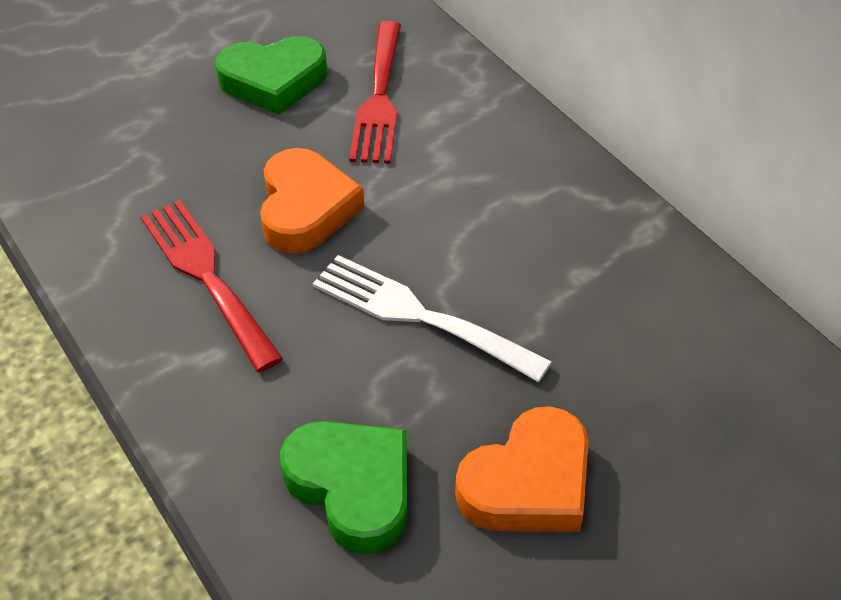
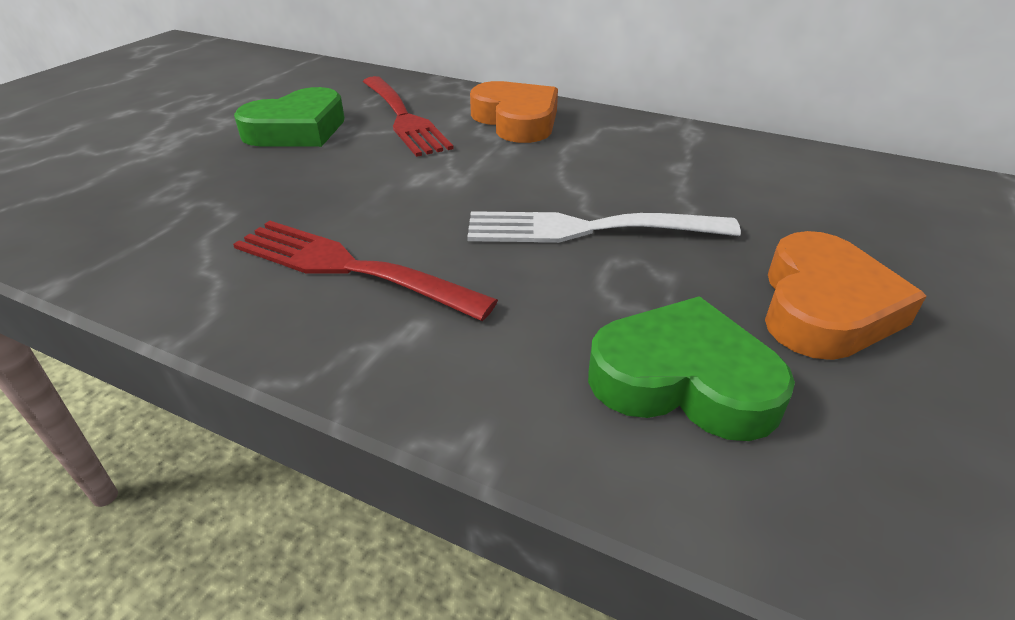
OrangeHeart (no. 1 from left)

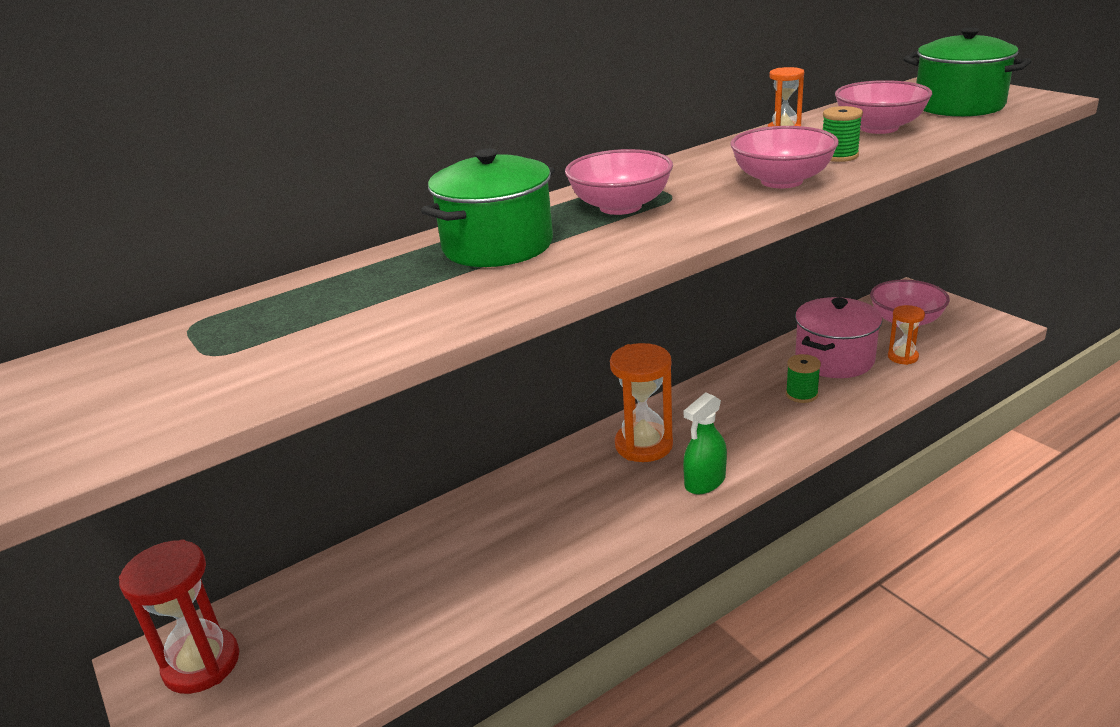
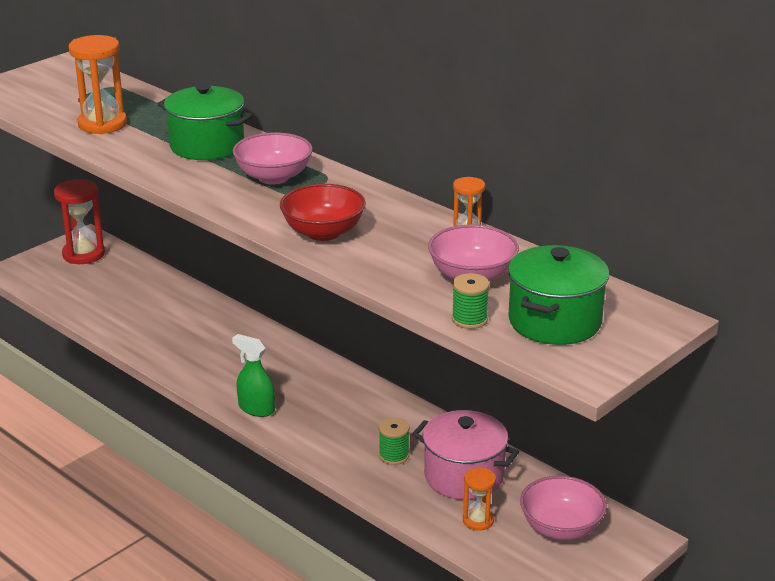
GreenBobbin (no. 2 from left)
RedDeepDish
OrangeHourglass (no. 1 from left)

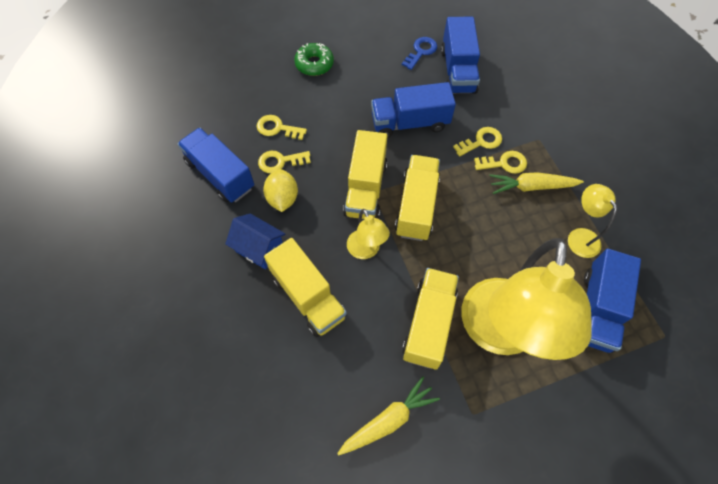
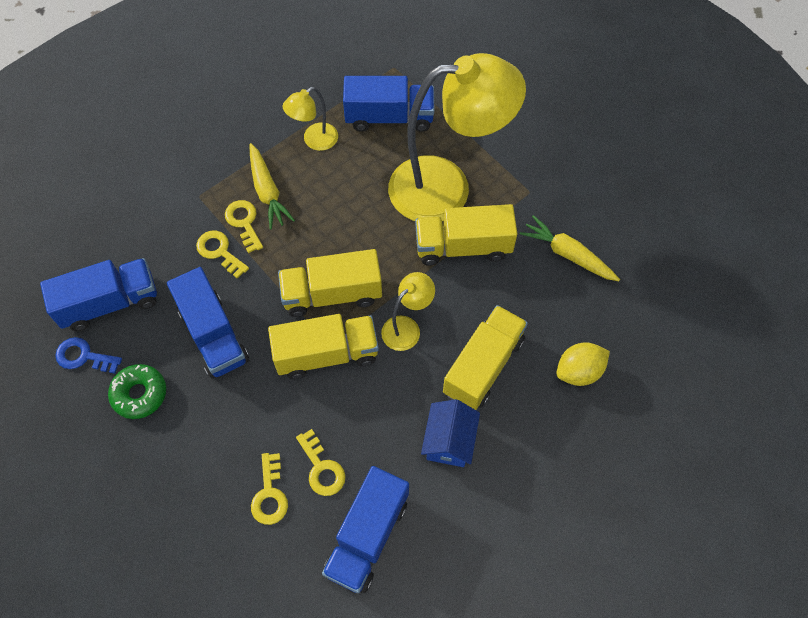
GreenDonut
YellowToyLemon

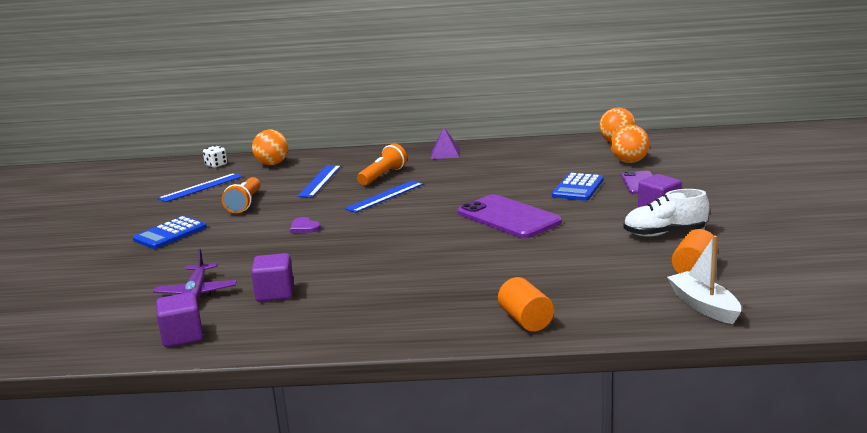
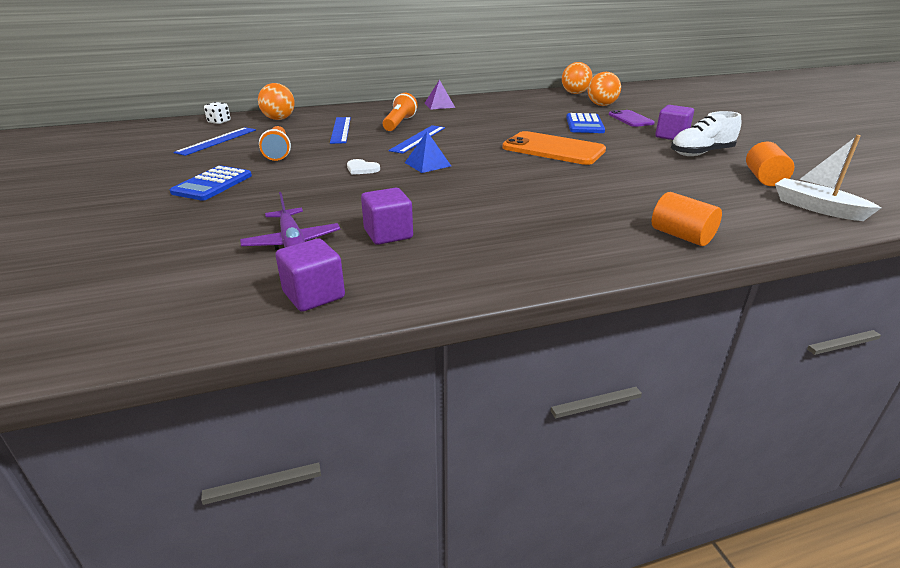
OrangeMobilePhone
WhiteHeart
BlueSolidPyramid

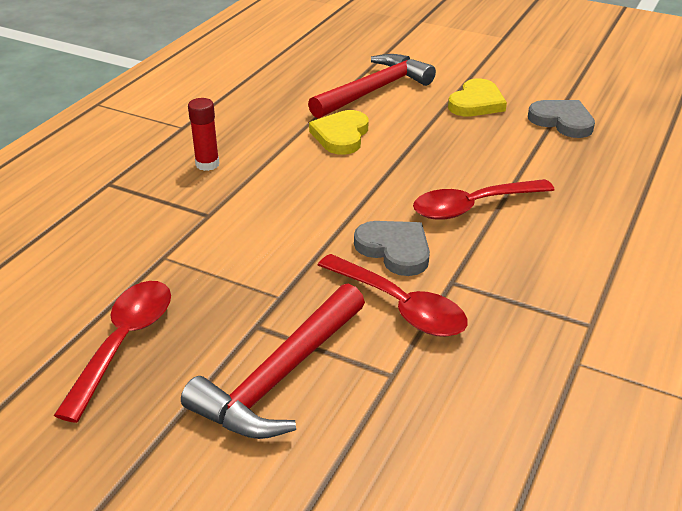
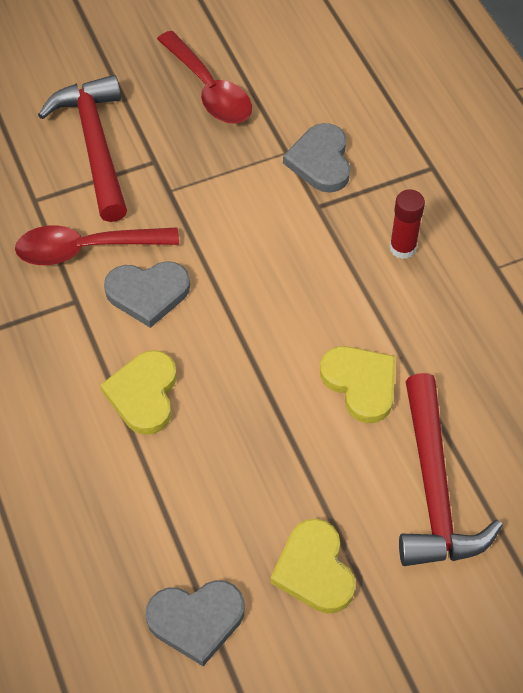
YellowHeart (no. 1 from left)
GrayHeart (no. 3 from left)

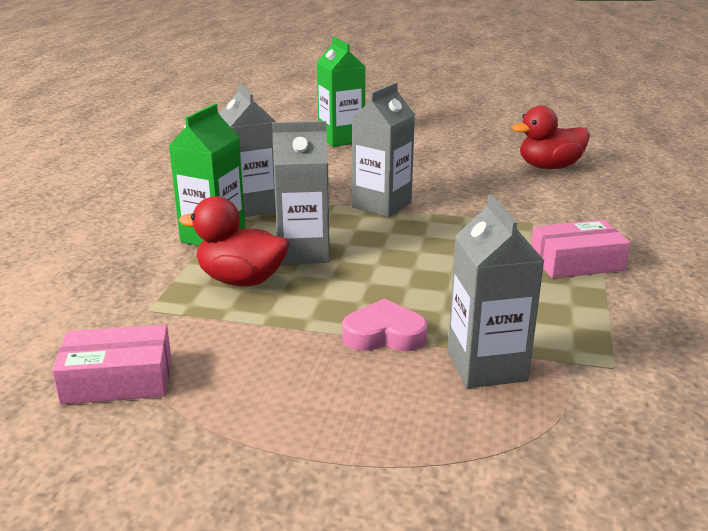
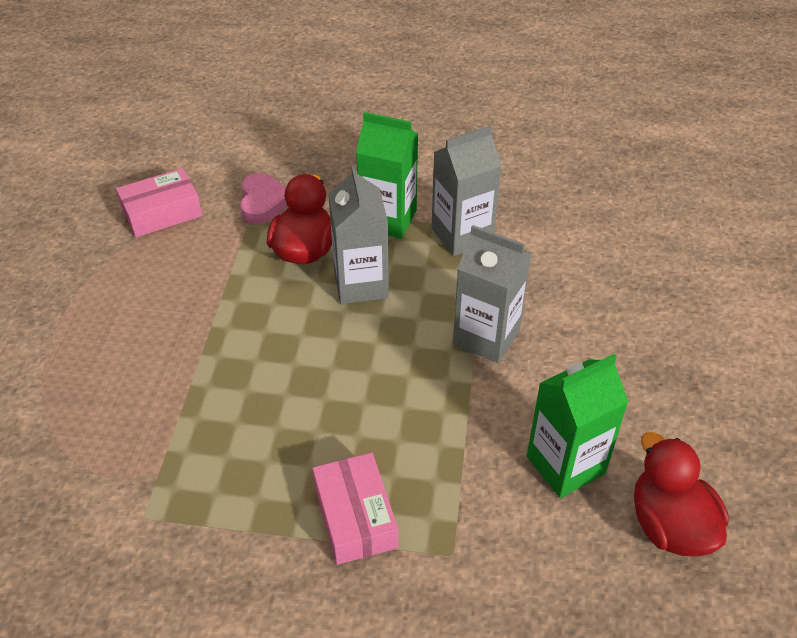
GreenJuiceCarton (no. 2 from left)
GrayJuiceCarton (no. 4 from left in the first image)
RosePinkHeart
RosePinkParcel (no. 1 from left)

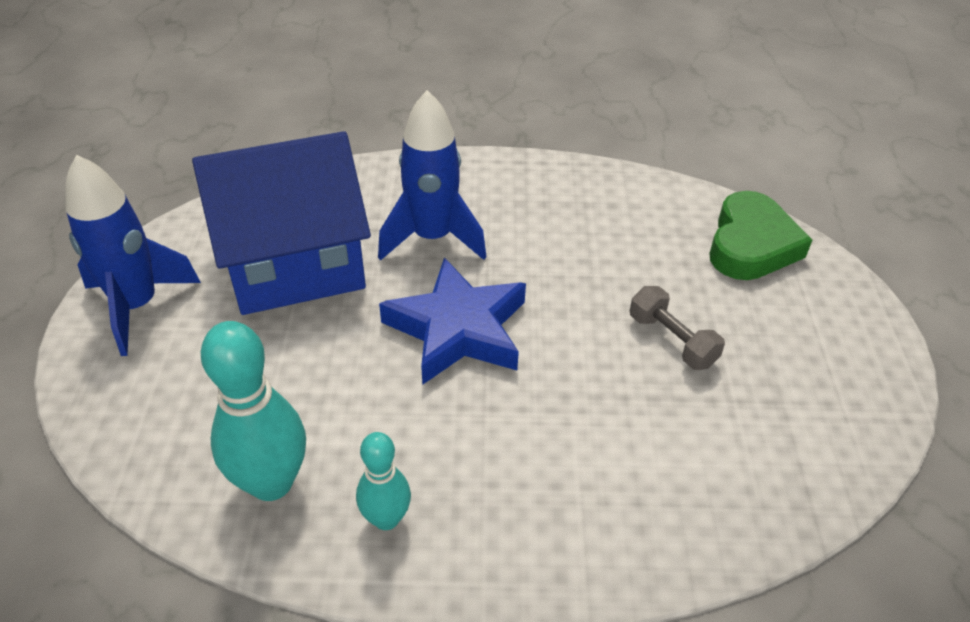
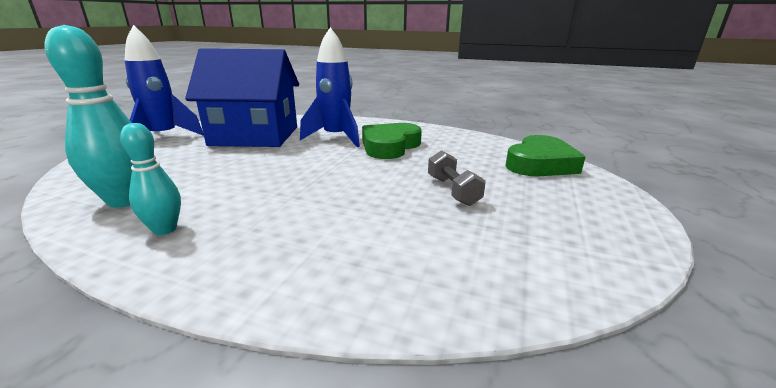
BlueStarShape
GreenHeart (no. 1 from left)

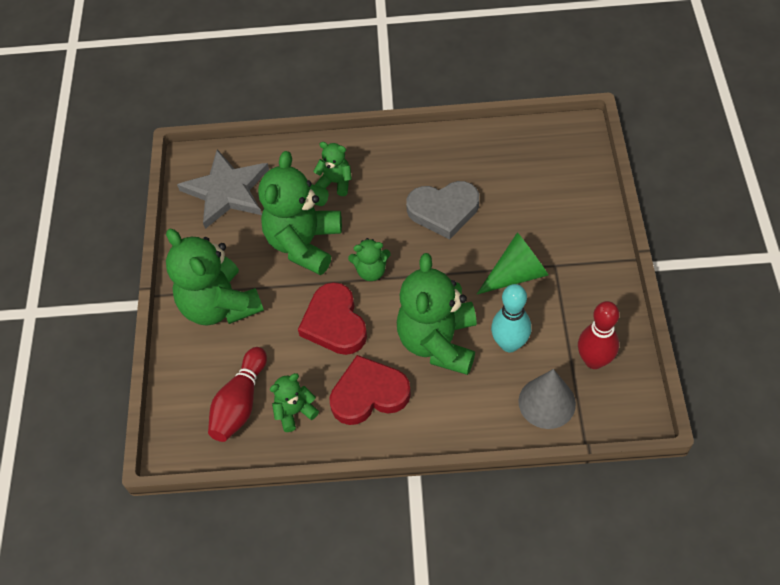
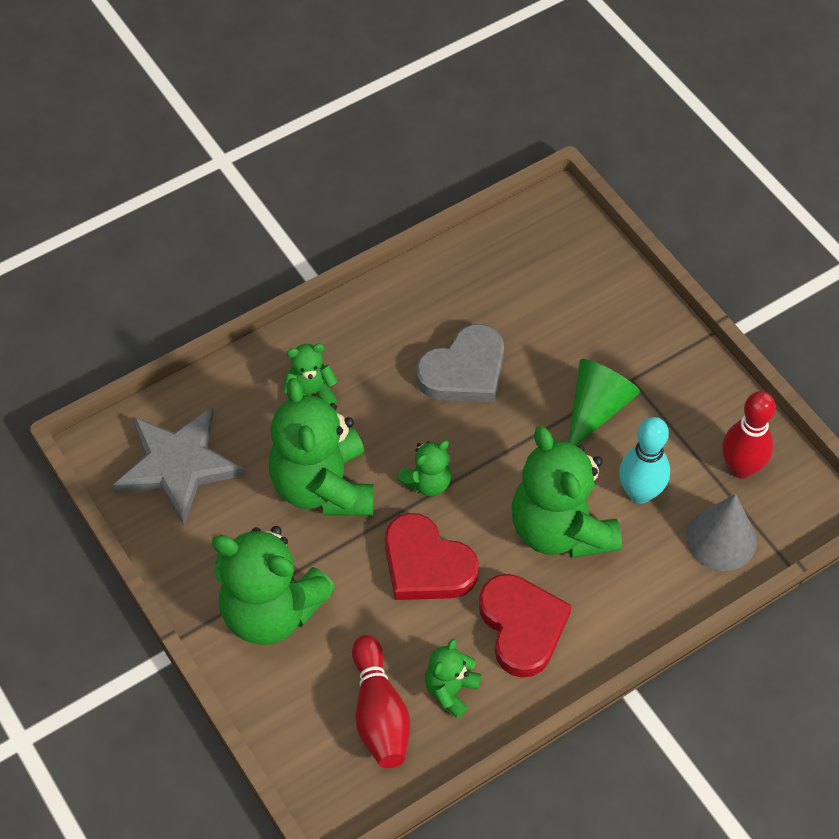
RedHeart (no. 2 from left)

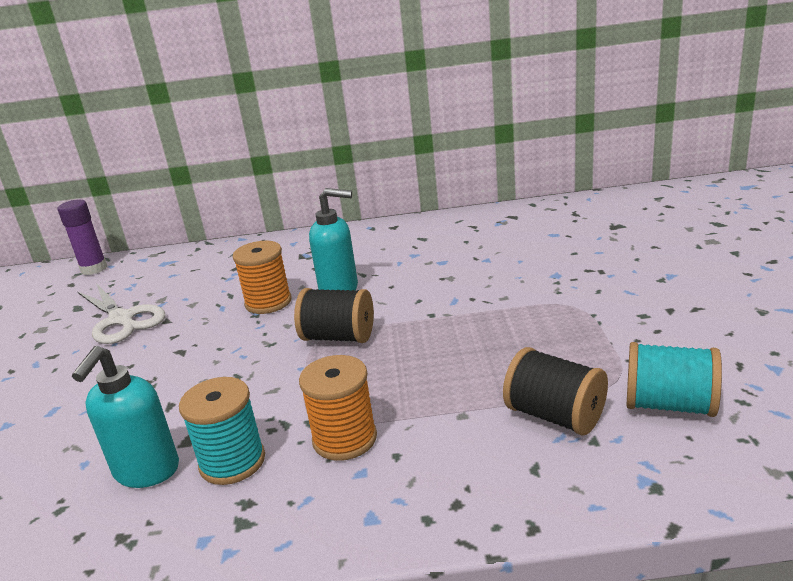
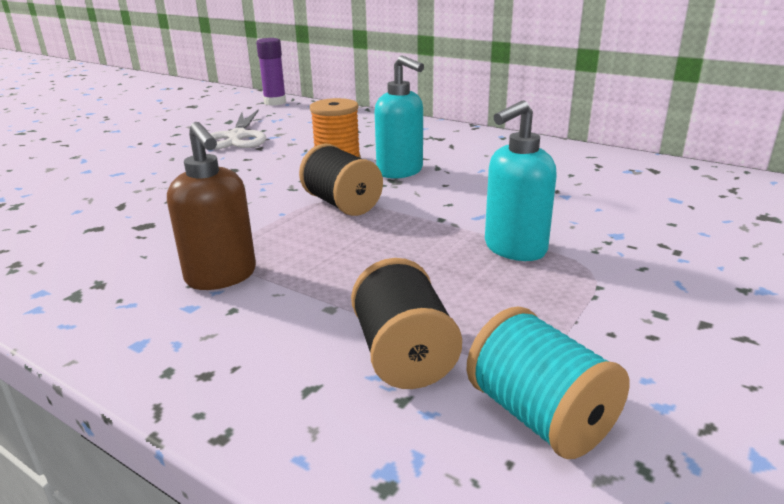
TealSoapPump (no. 2 from left)
RussetSoapPump
TealBobbin (no. 1 from left in the first image)

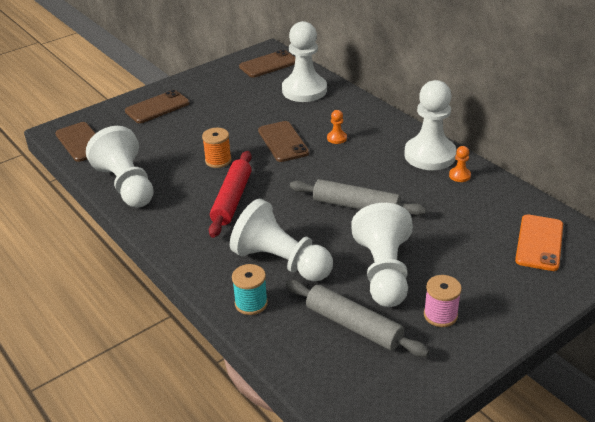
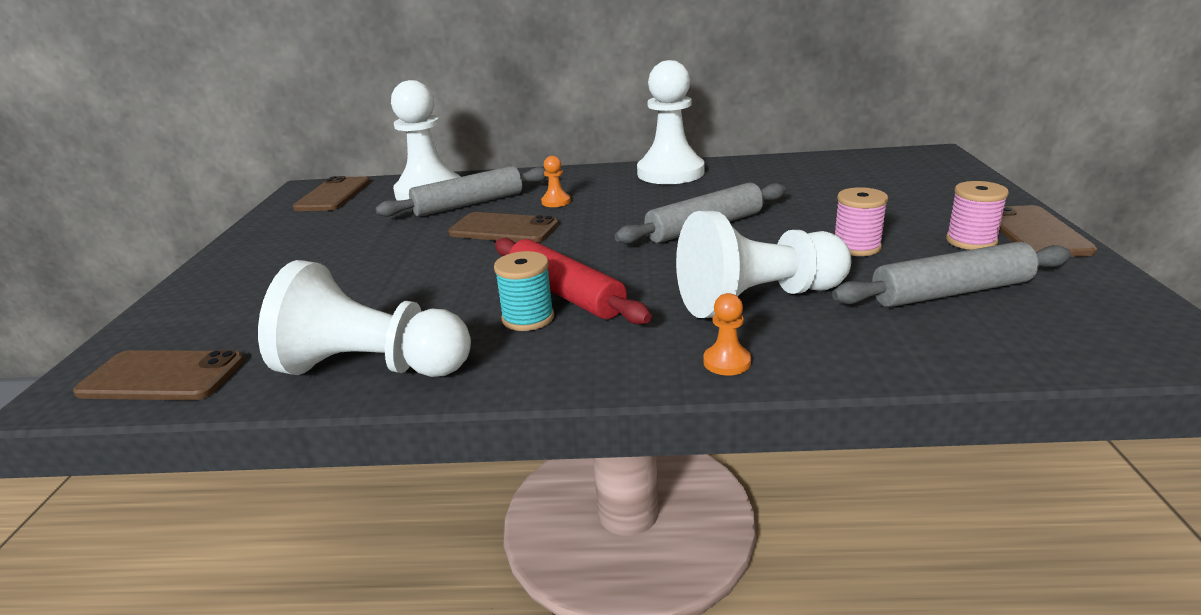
RussetMobilePhone (no. 4 from left)
OrangeBobbin
OrangeGamePawn (no. 2 from left)
RosePinkBobbin (no. 1 from left)
OrangeMobilePhone
TealBobbin
GrayPastryRoller (no. 1 from left)

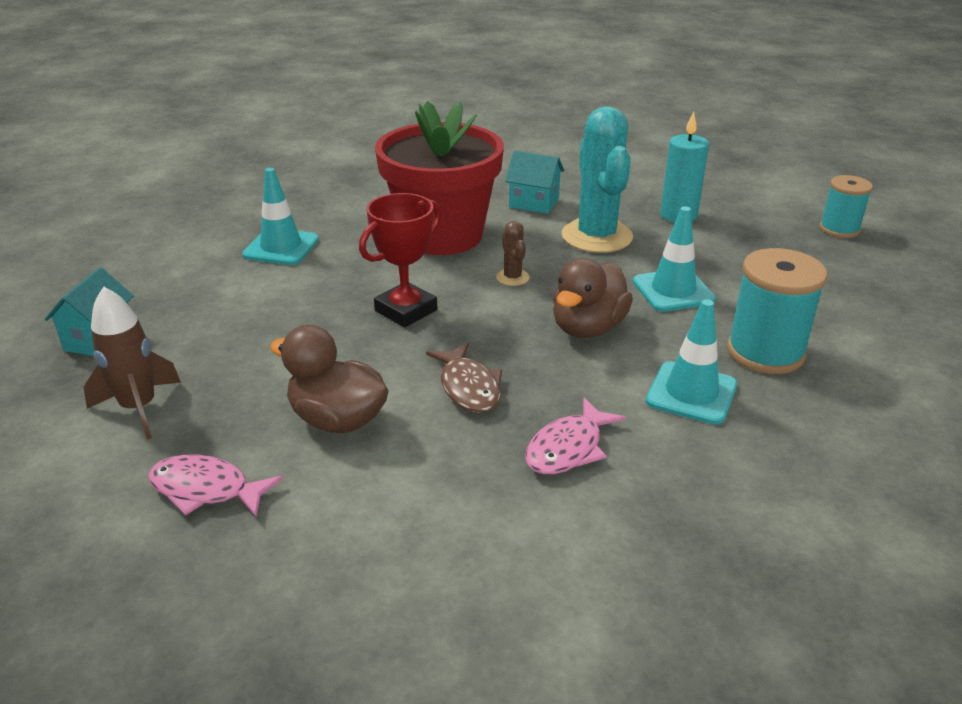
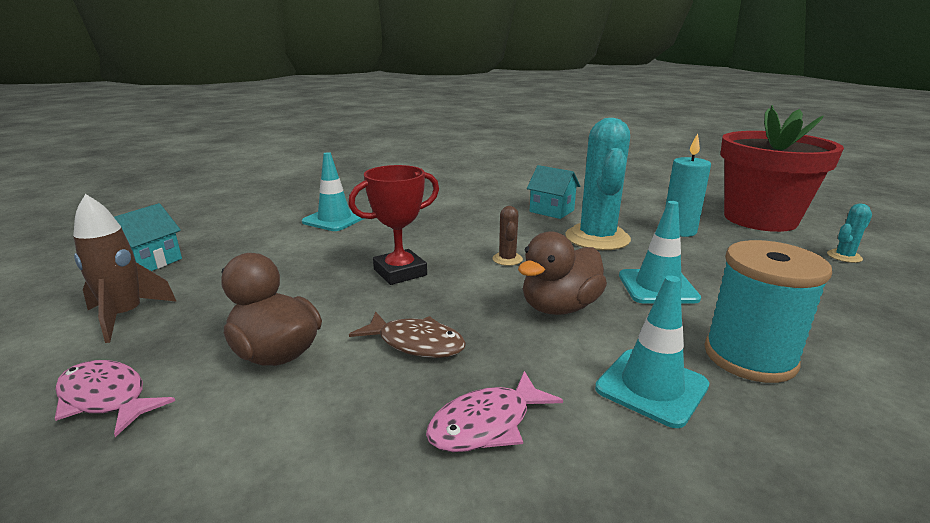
RedFlowerPot
TealSaguaroCactus (no. 2 from left)
RussetFish

